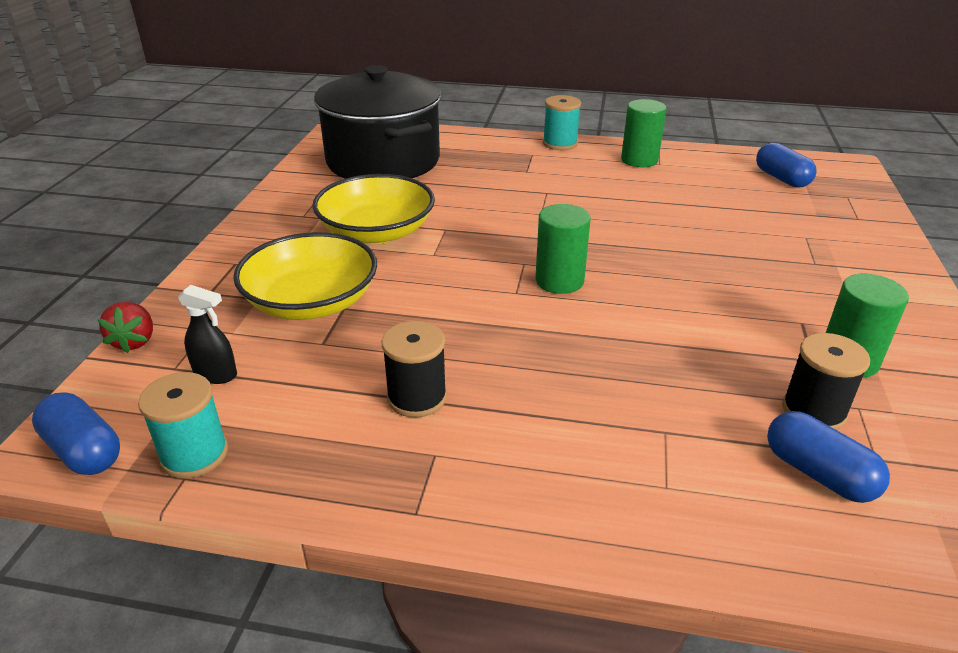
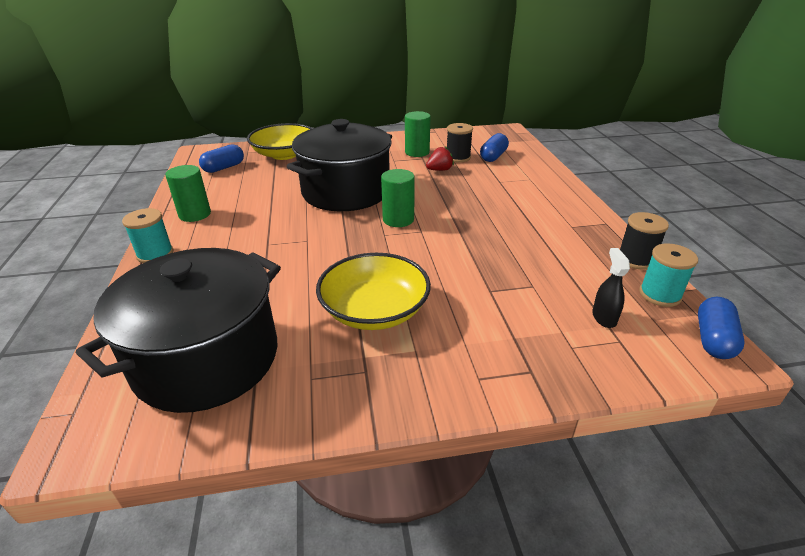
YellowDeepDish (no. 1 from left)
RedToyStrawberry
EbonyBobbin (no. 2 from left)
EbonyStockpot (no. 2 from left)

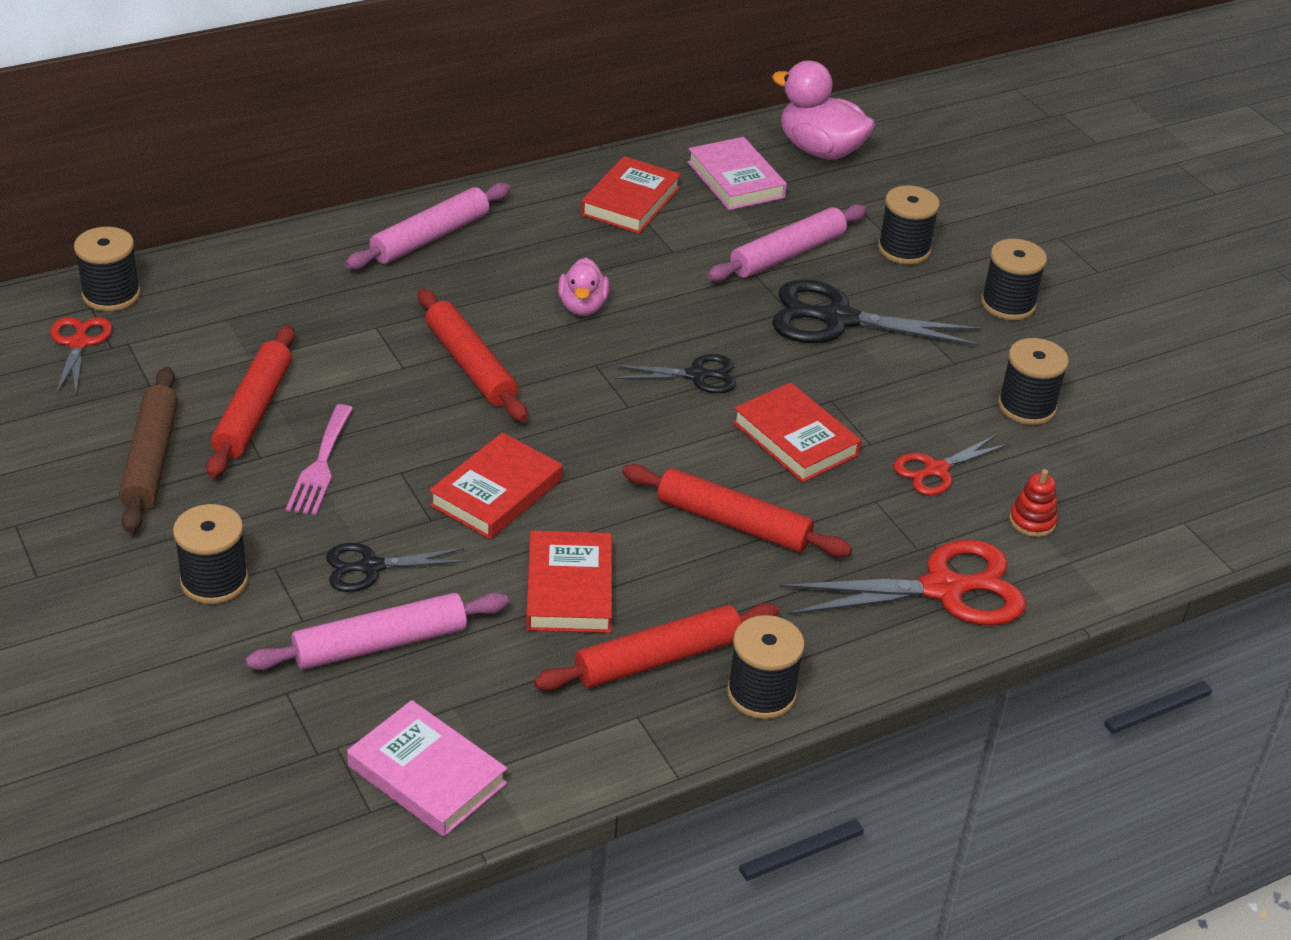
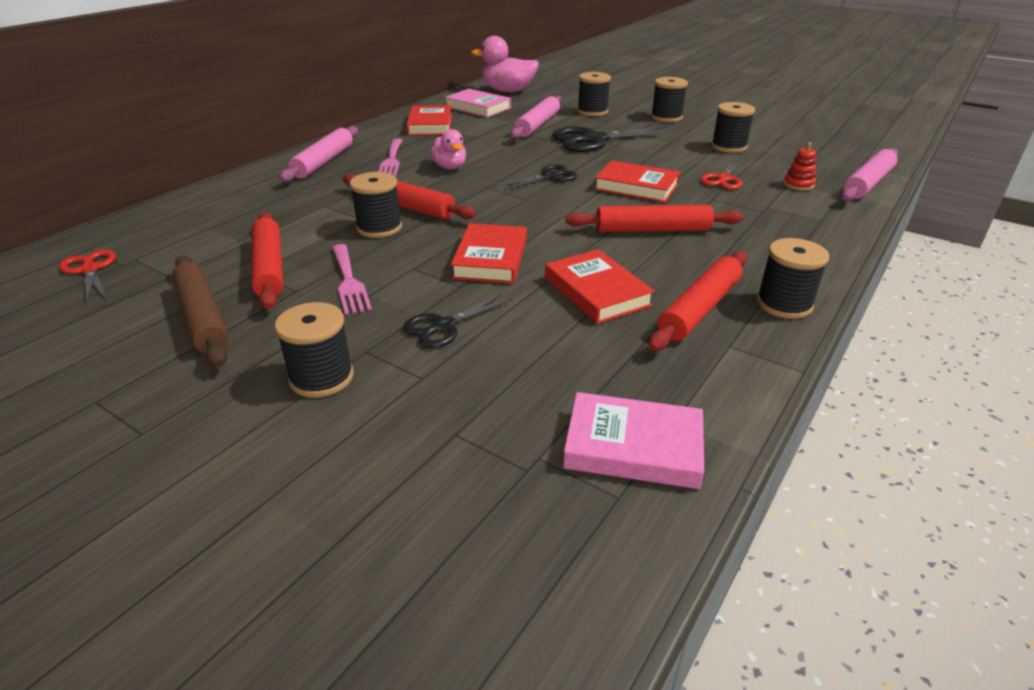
EbonyBobbin (no. 2 from left)
RedPairOfScissors (no. 2 from left in the first image)
RosePinkPastryRoller (no. 3 from left)
RosePinkDinnerFork (no. 2 from left)

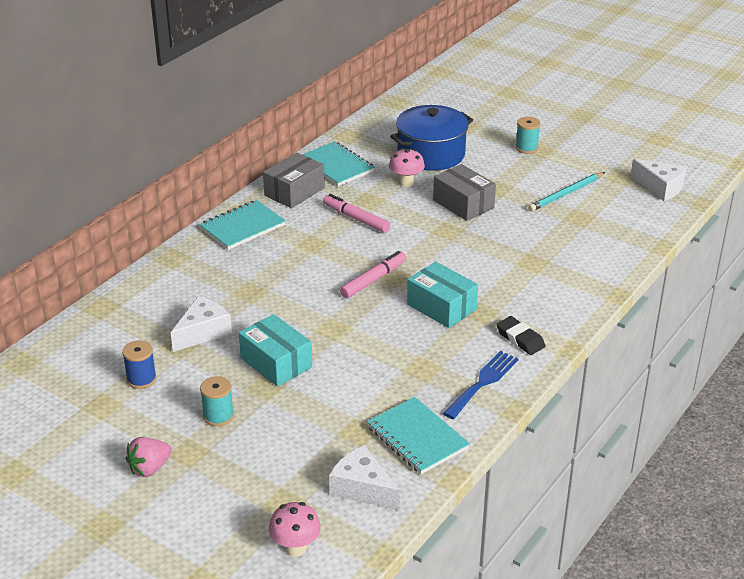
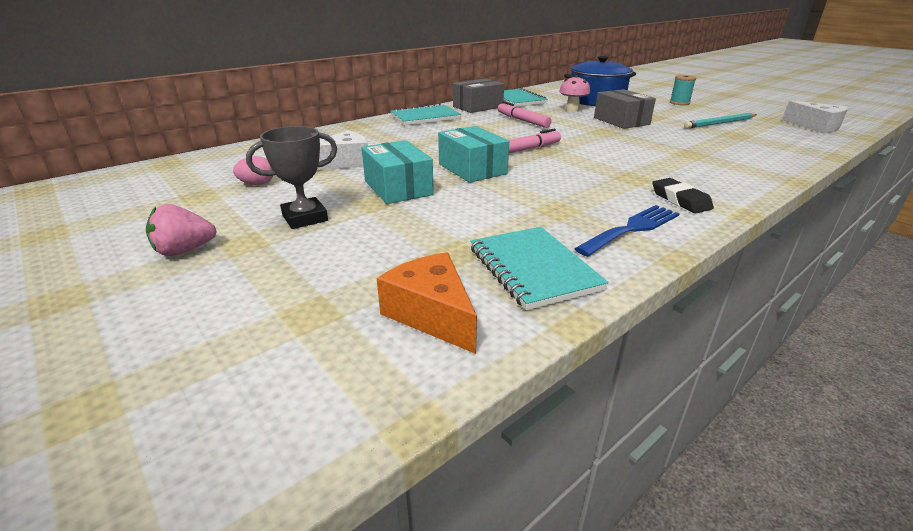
TealParcel (no. 2 from left)
RosePinkEgg
GrayPrizeCup
OrangeCheeseWedge
RosePinkMushroom (no. 1 from left in the first image)

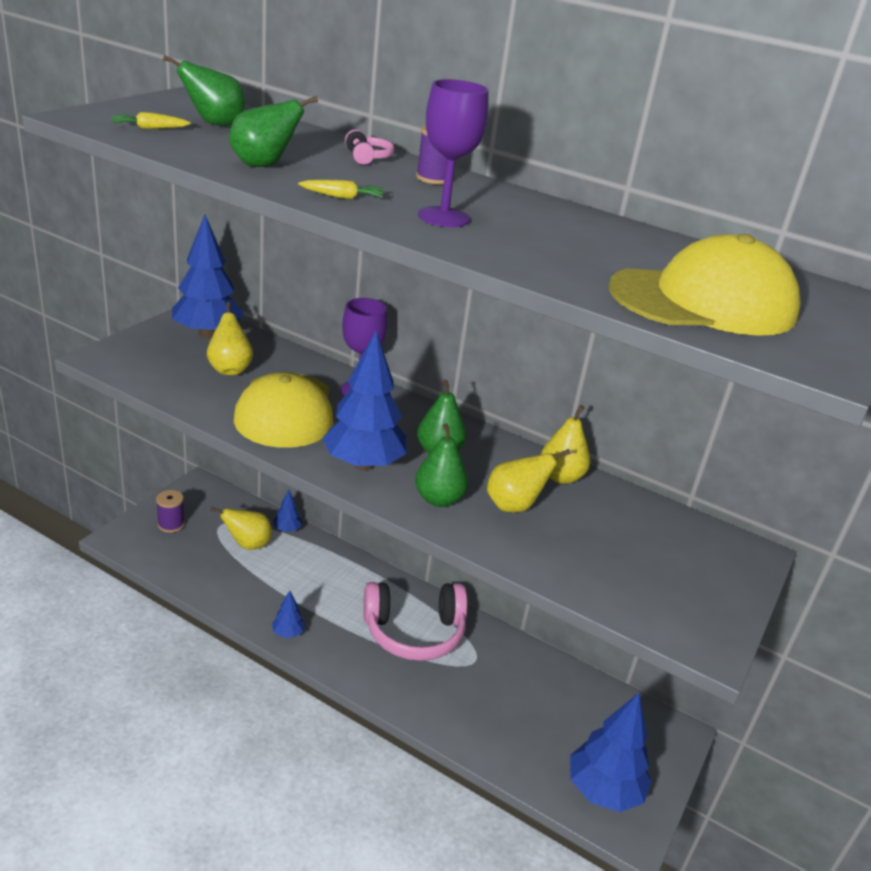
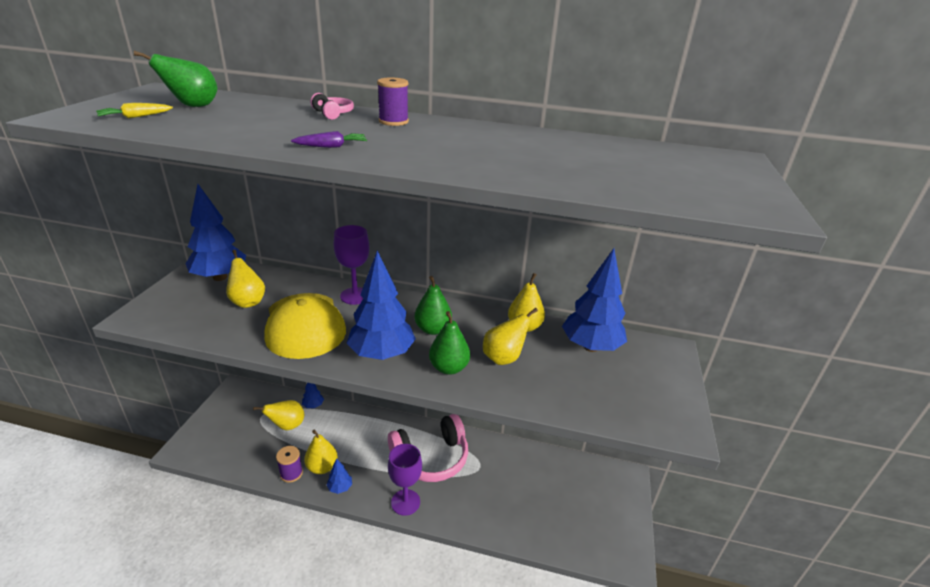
RoyalPurpleWineGlass (no. 2 from left)
GreenToyPear (no. 2 from left in the first image)
RoyalPurpleRootVegetable
YellowCap (no. 2 from left in the first image)
RoyalPurpleBobbin (no. 1 from left)
BlueFirTree (no. 5 from left)
YellowToyPear (no. 3 from left)

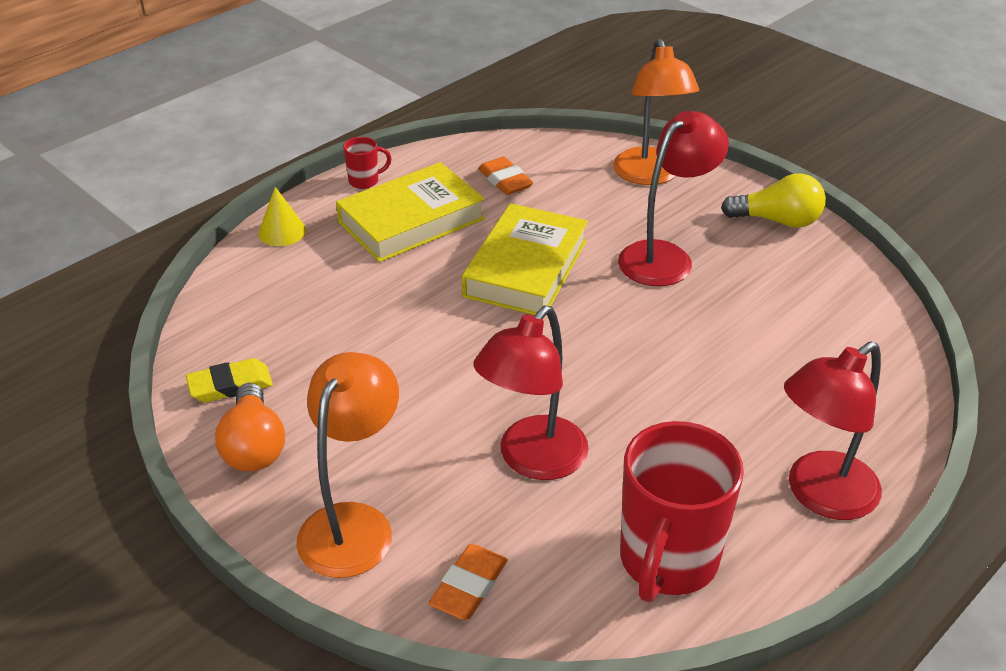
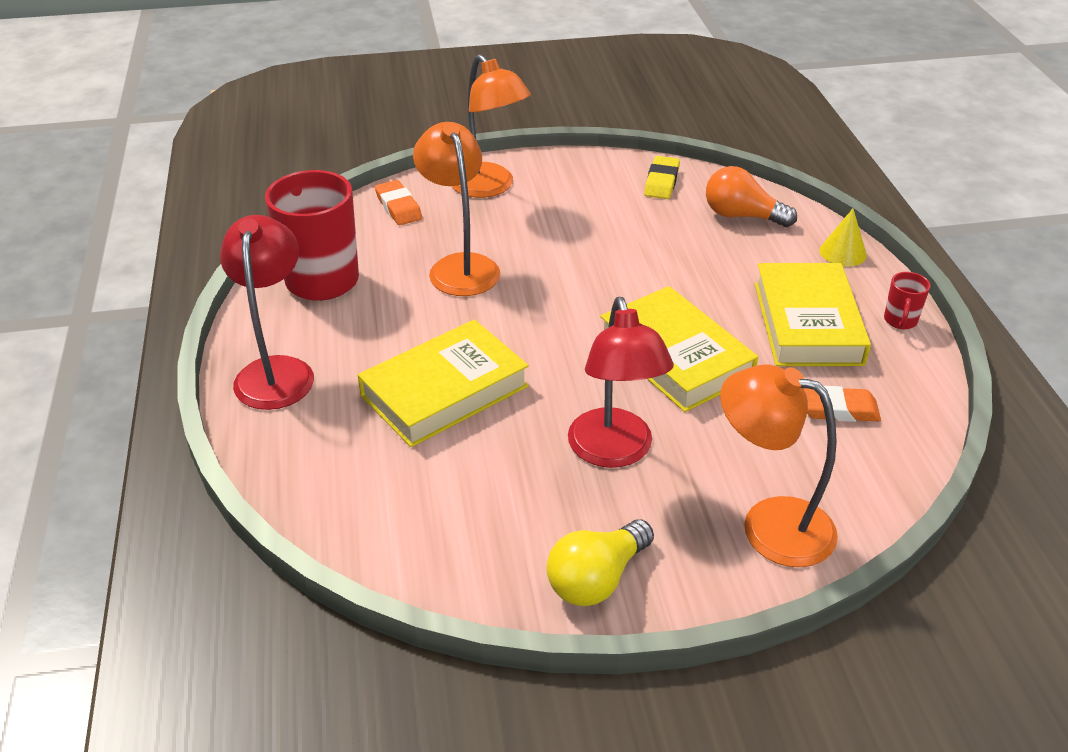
OrangeReadingLamp (no. 1 from left)
OrangeLightBulb
YellowHardback (no. 1 from left)

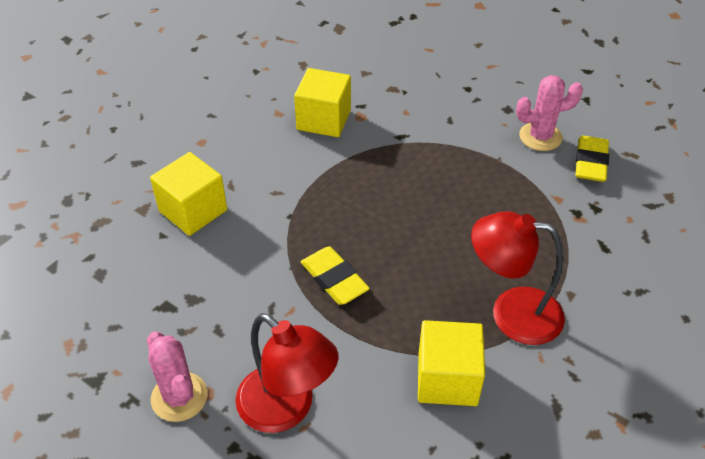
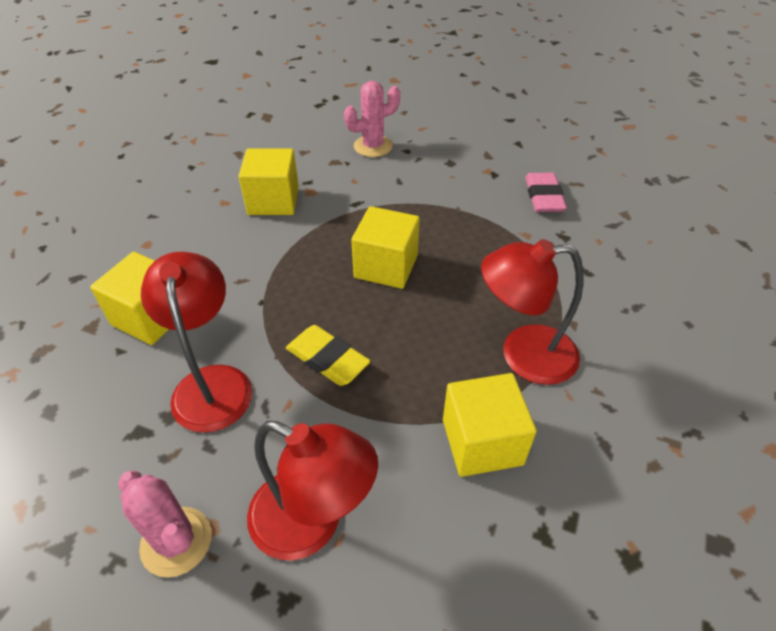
RosePinkSaguaroCactus (no. 2 from left)
RosePinkEraser
YellowBlock (no. 3 from left)
RedReadingLamp (no. 1 from left)

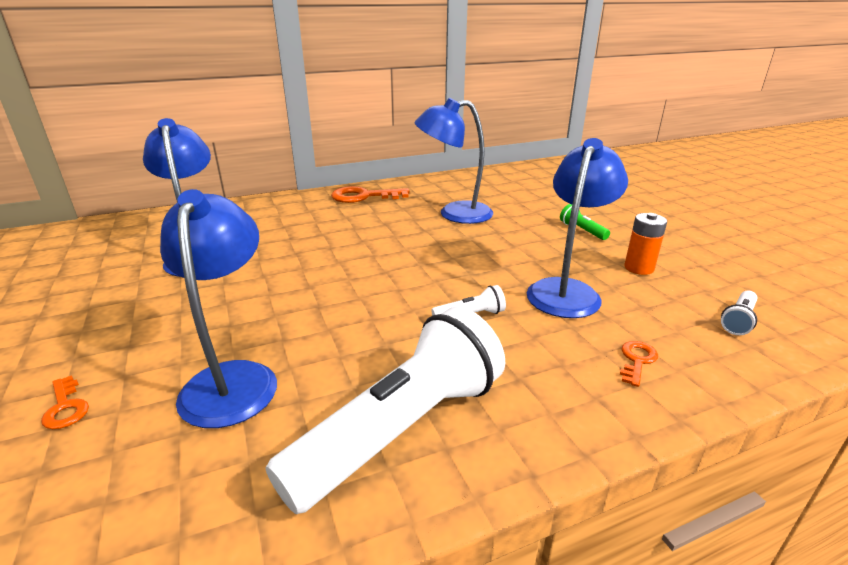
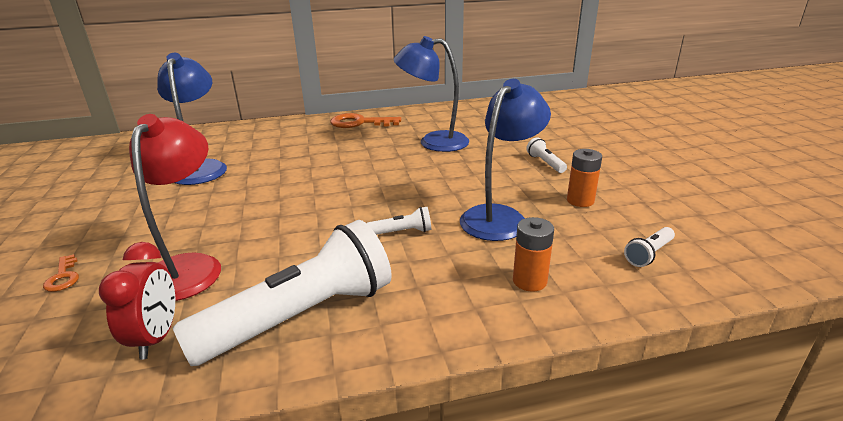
RedReadingLamp
WhiteFlashlight (no. 3 from left)
OrangeAaBattery (no. 1 from left)
RedBedsideClock

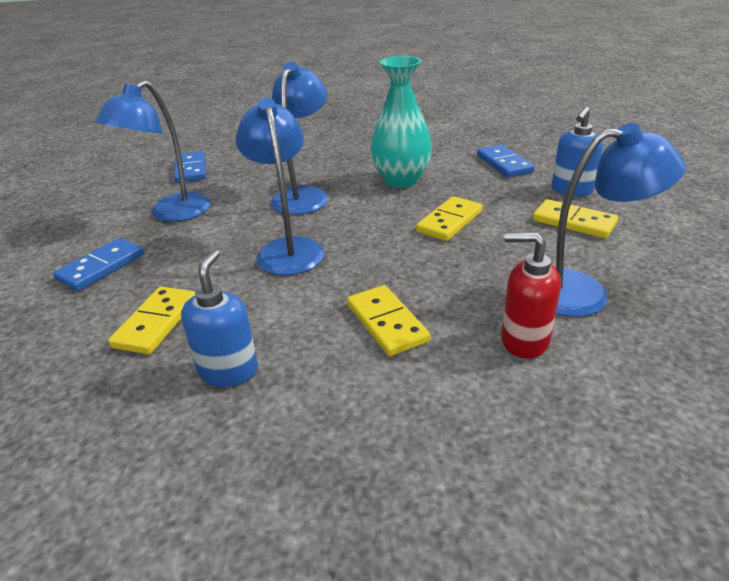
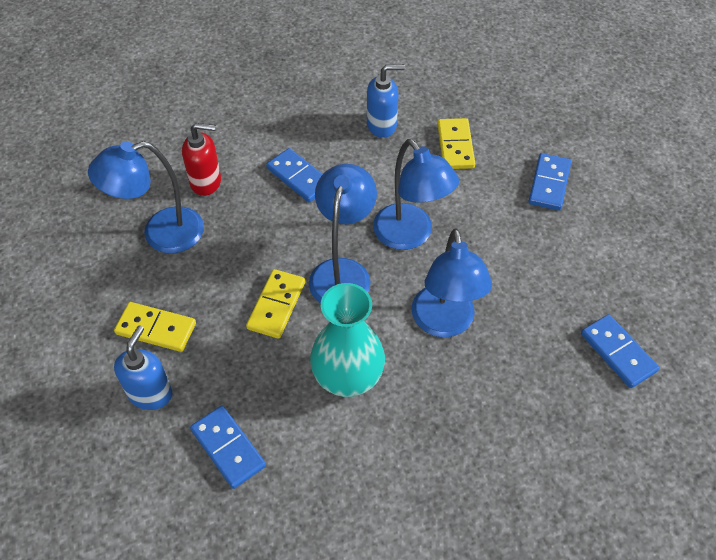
BlueReadingLamp (no. 2 from left)
BlueSoapPump (no. 2 from left)
BlueDomino (no. 2 from left)

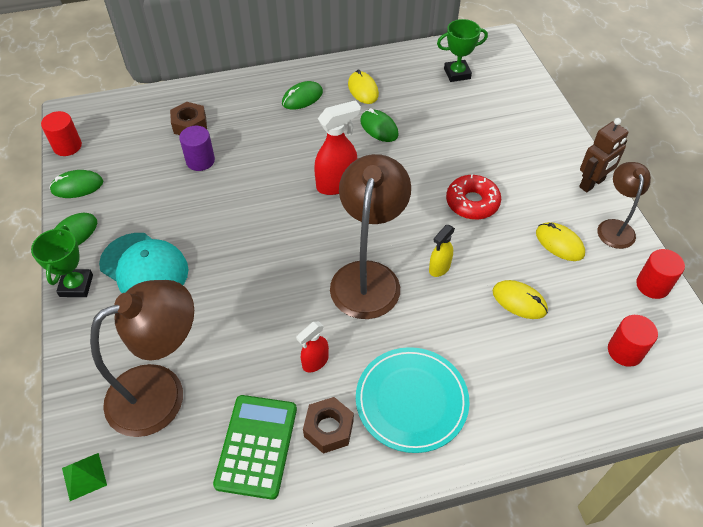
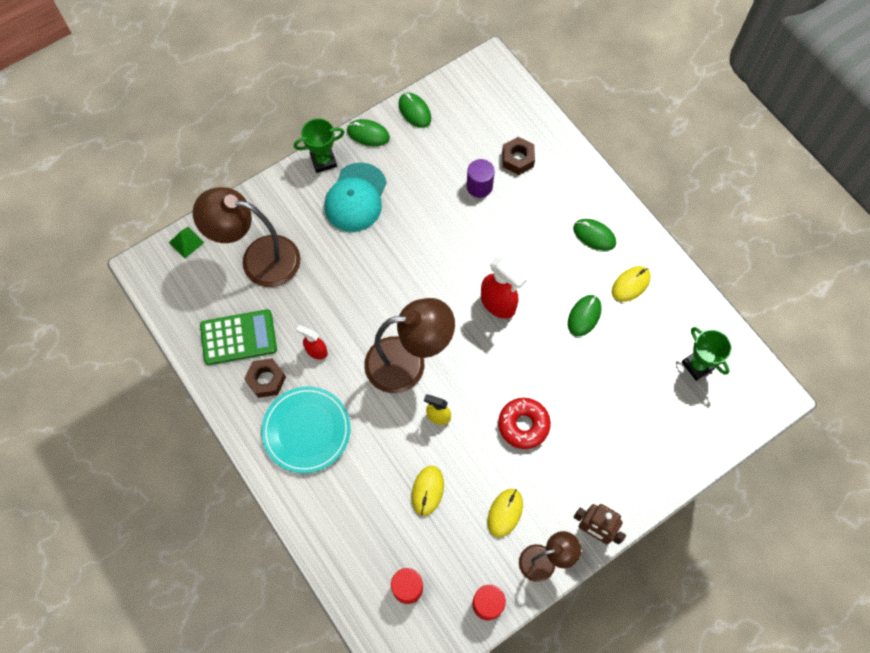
RedSolidCylinder (no. 1 from left in the first image)
RussetReadingLamp (no. 1 from left)

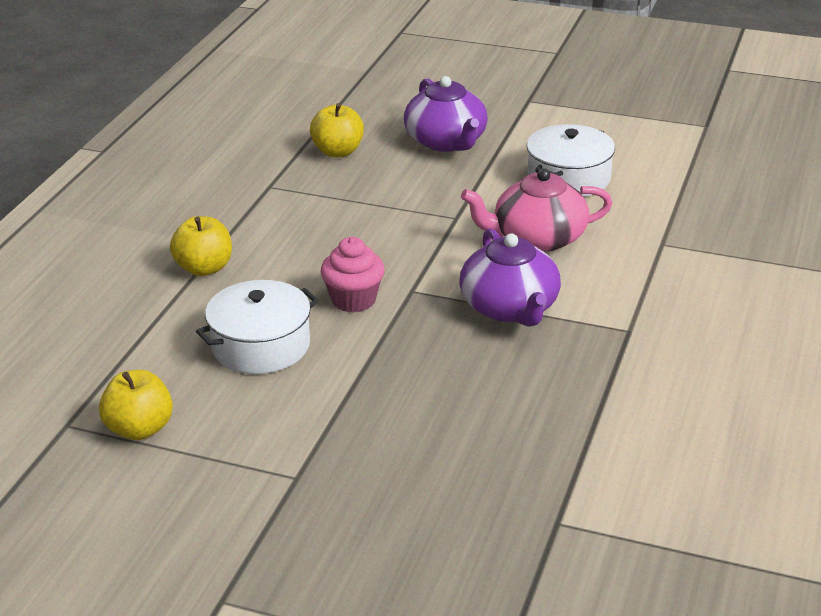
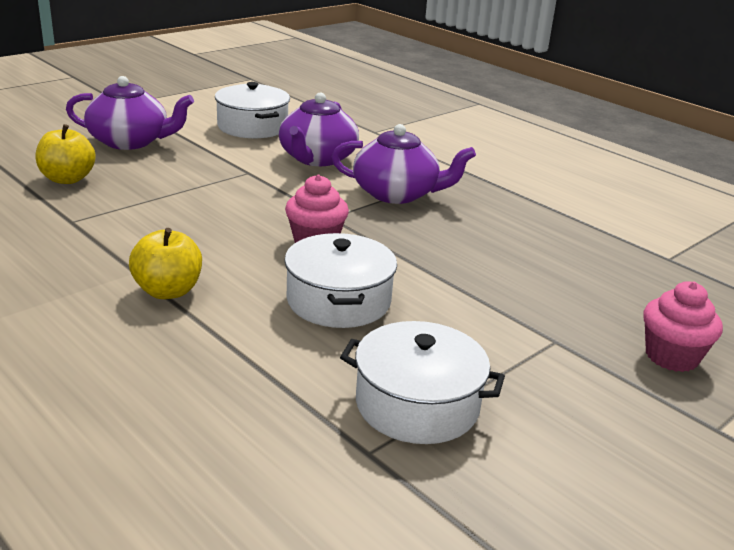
RoyalPurpleTeaPot (no. 2 from left)
WhiteStockpot (no. 3 from left)
RosePinkMuffin (no. 2 from left)

